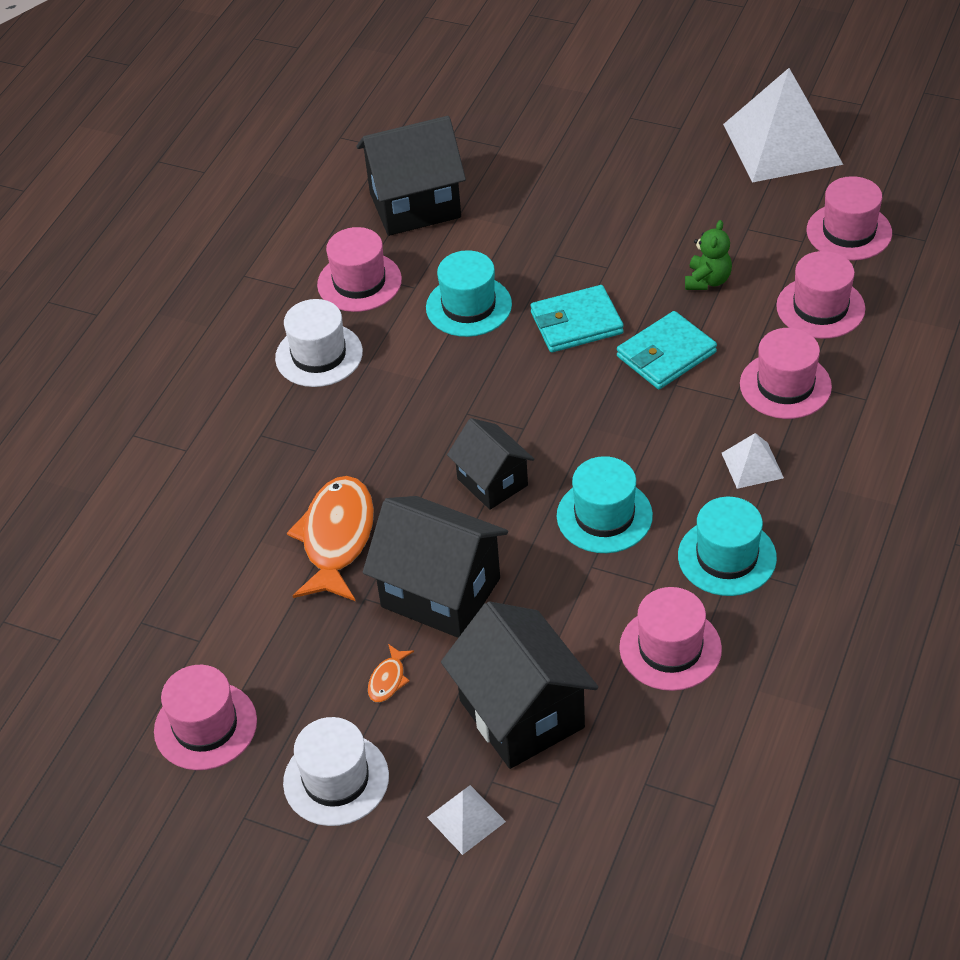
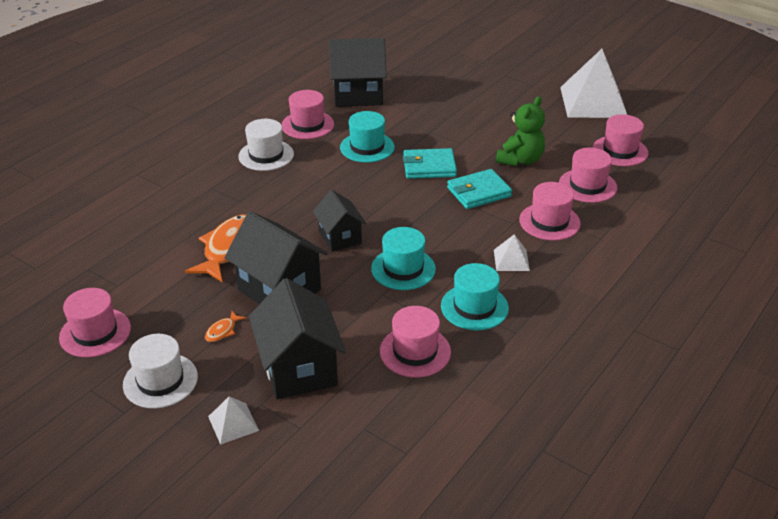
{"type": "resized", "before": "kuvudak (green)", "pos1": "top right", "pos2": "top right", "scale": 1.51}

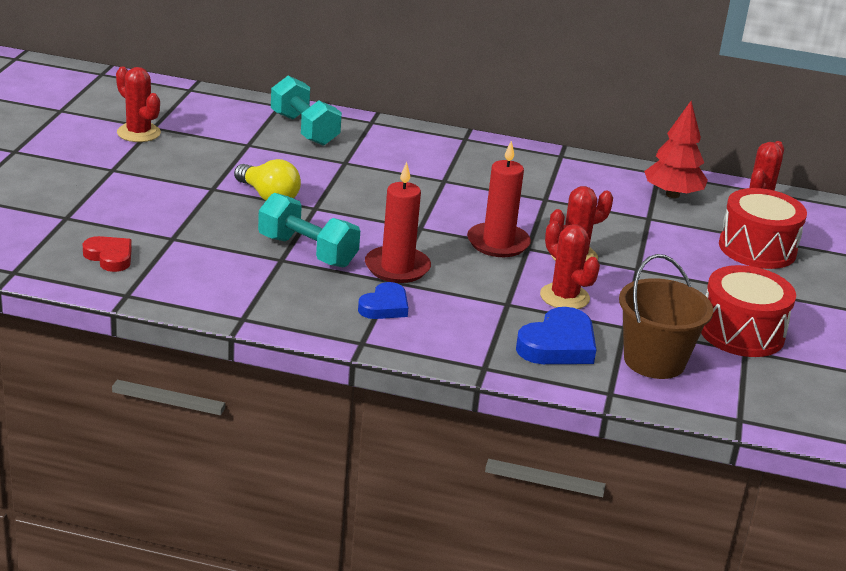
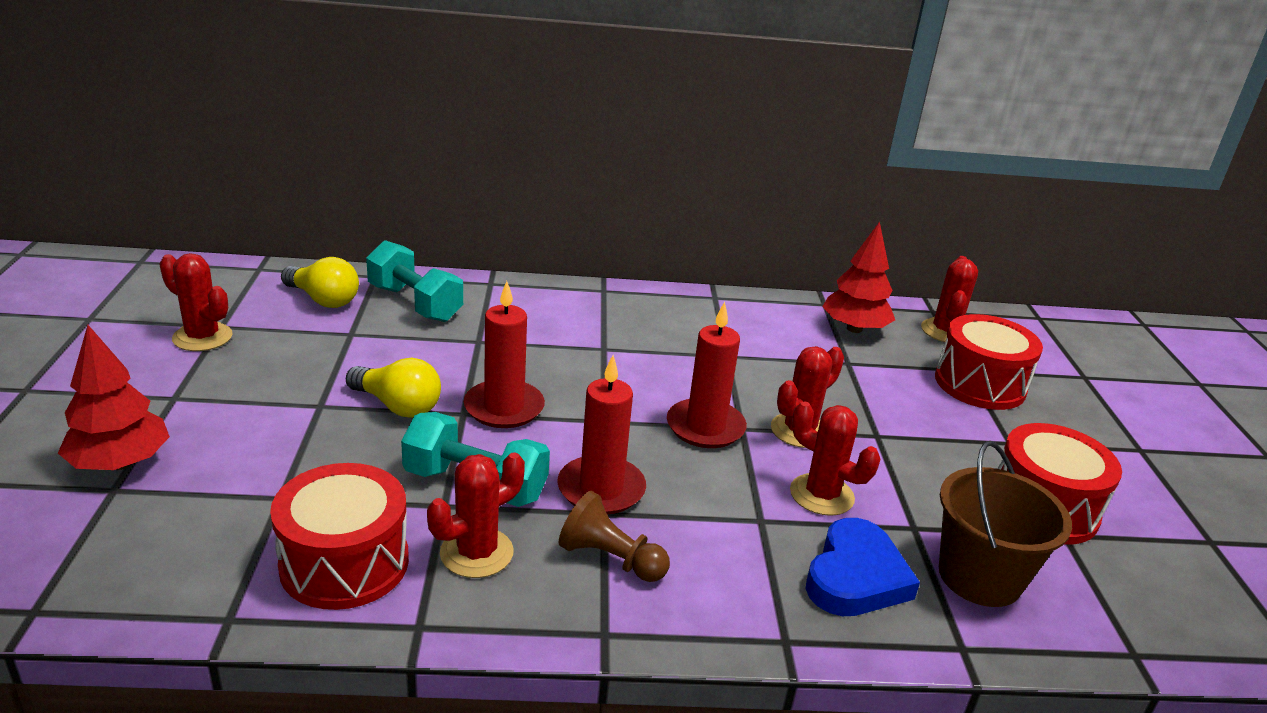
{"type": "removed", "before": "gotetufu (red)", "pos1": "middle left"}
{"type": "added", "after": "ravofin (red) (1st from left)", "pos2": "middle left"}
{"type": "added", "after": "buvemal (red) (1st from left)", "pos2": "bottom left"}
{"type": "added", "after": "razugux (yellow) (1st from left)", "pos2": "middle left"}
{"type": "added", "after": "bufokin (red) (2nd from left)", "pos2": "bottom centre"}
{"type": "added", "after": "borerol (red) (1st from left)", "pos2": "centre"}
{"type": "replaced", "before": "gotetufu (blue) (1st from left)", "after": "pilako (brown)", "pos1": "centre", "pos2": "bottom centre"}

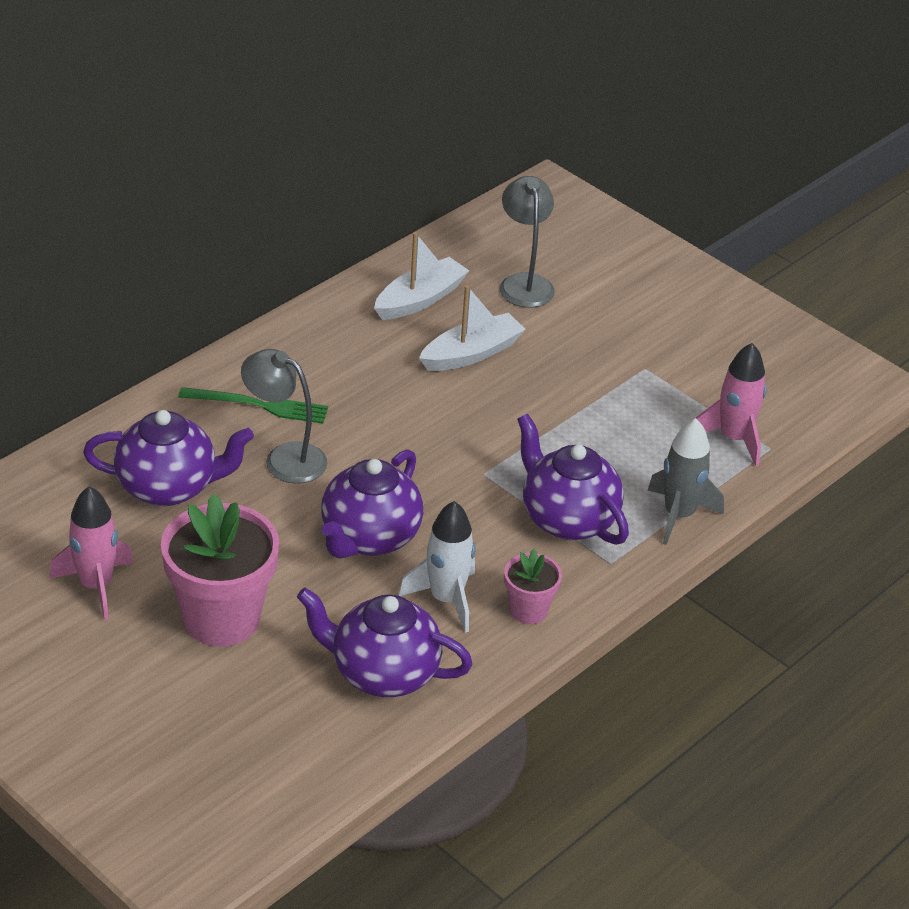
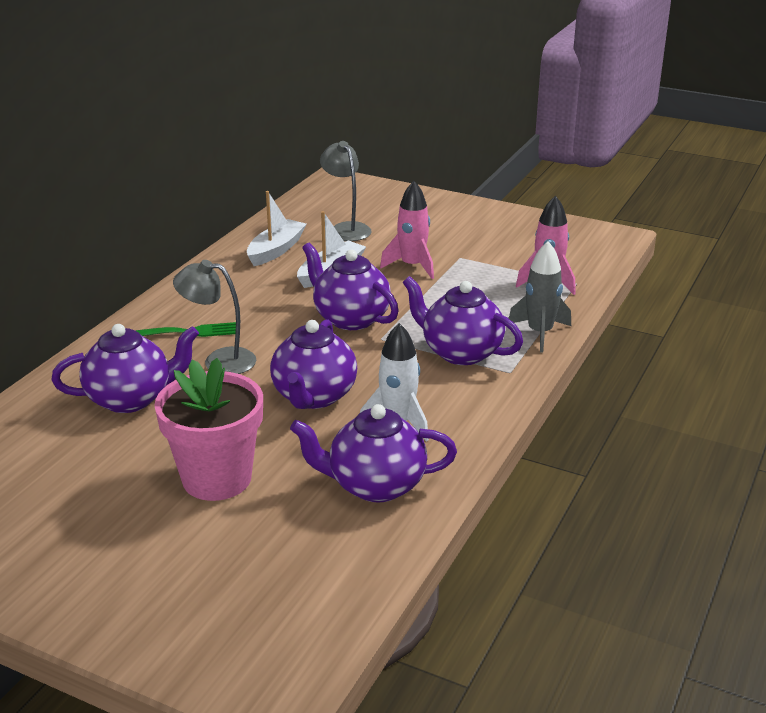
{"type": "removed", "before": "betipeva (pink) (2nd from left)", "pos1": "centre"}
{"type": "added", "after": "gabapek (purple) (3rd from left)", "pos2": "centre"}
{"type": "moved", "before": "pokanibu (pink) (1st from left)", "pos1": "middle left", "pos2": "top centre"}

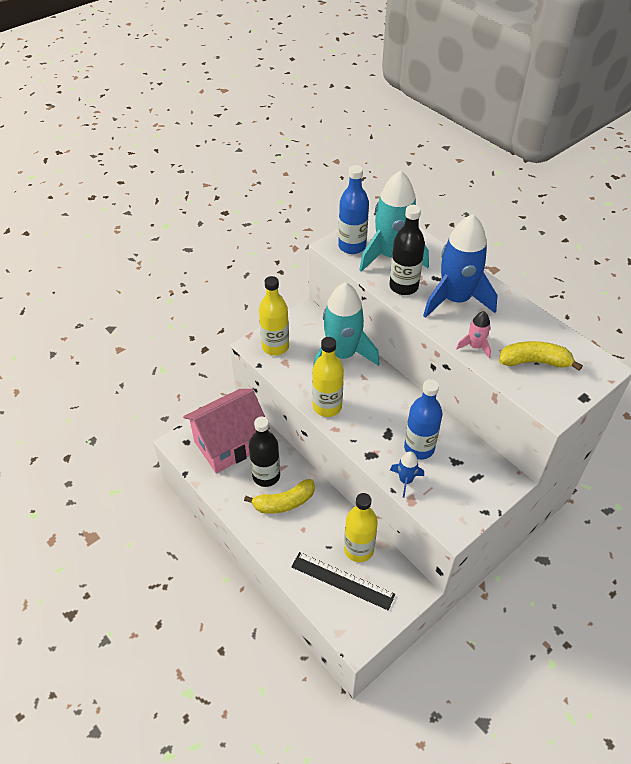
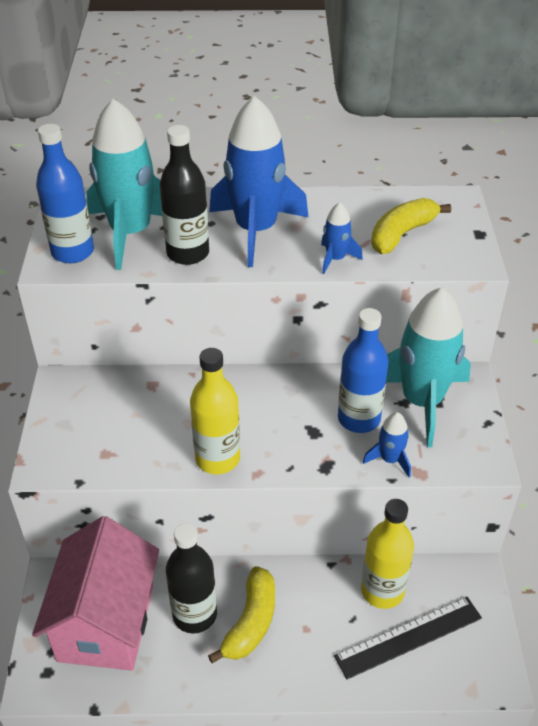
{"type": "removed", "before": "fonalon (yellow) (1st from left)", "pos1": "centre"}
{"type": "moved", "before": "pokanibu (turquoise) (1st from left in the first image)", "after": "pokanibu (turquoise) (2nd from left)", "pos1": "centre", "pos2": "middle right"}
{"type": "recoloured", "before": "pokanibu (pink)", "after": "pokanibu (blue) (2nd from left)", "pos1": "middle right", "pos2": "top centre"}

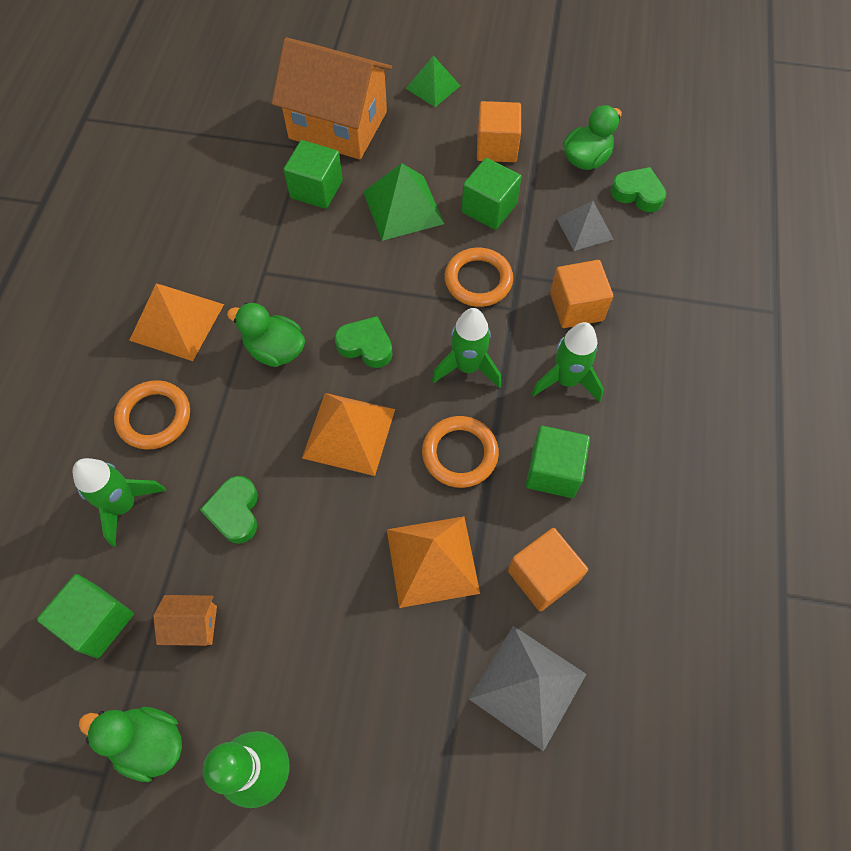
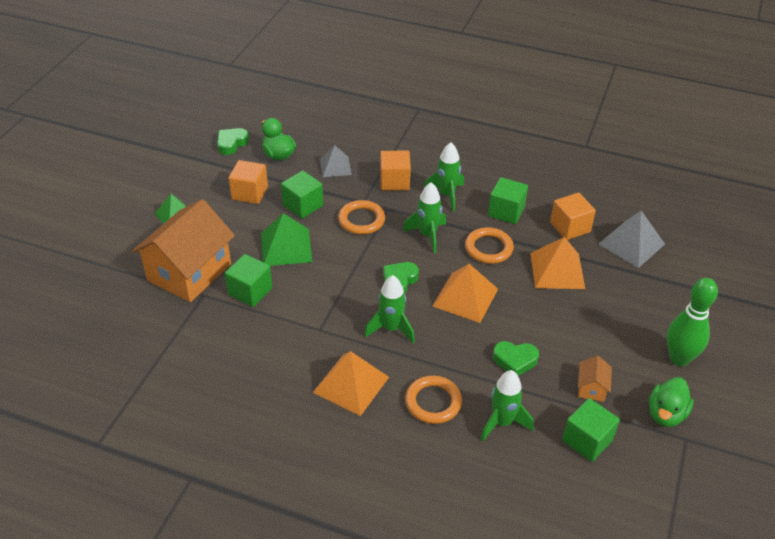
{"type": "moved", "before": "gotetufu (green) (3rd from left in the first image)", "after": "gotetufu (green) (1st from left)", "pos1": "top right", "pos2": "top left"}
{"type": "replaced", "before": "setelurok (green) (2nd from left)", "after": "pokanibu (green) (1st from left)", "pos1": "middle left", "pos2": "centre"}

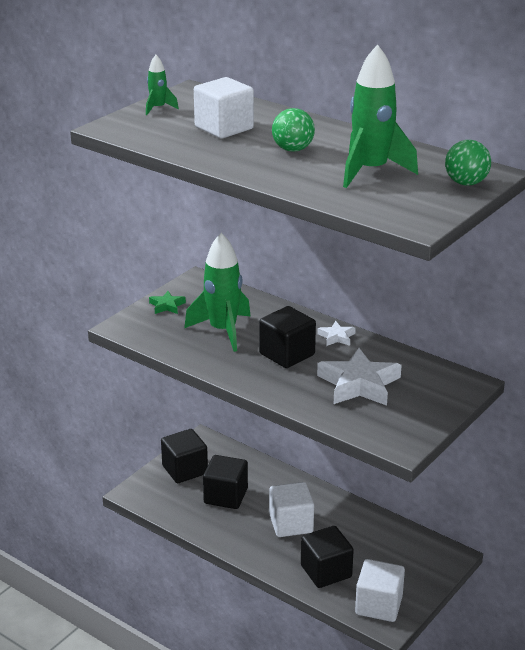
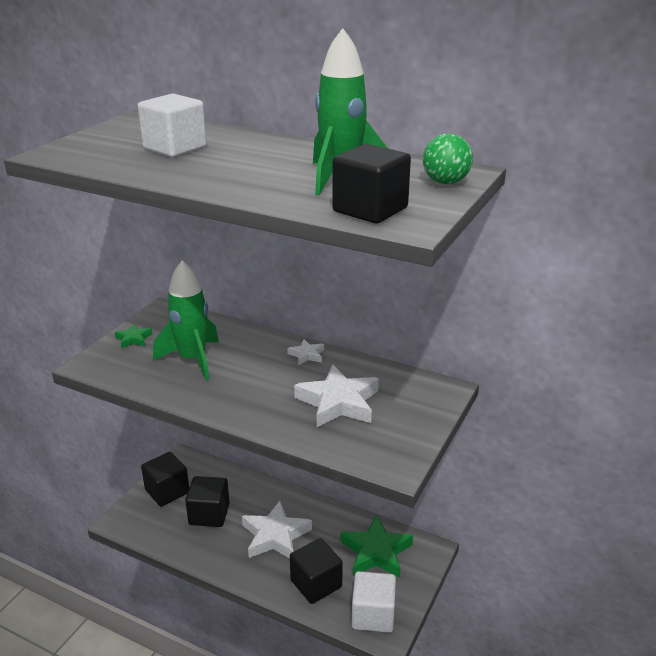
{"type": "removed", "before": "pokanibu (green) (1st from left)", "pos1": "top left"}
{"type": "removed", "before": "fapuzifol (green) (1st from left)", "pos1": "top centre"}
{"type": "added", "after": "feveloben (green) (2nd from left)", "pos2": "bottom centre"}
{"type": "moved", "before": "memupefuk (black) (3rd from left in the first image)", "after": "memupefuk (black) (4th from left)", "pos1": "centre", "pos2": "top centre"}
{"type": "replaced", "before": "memupefuk (white) (2nd from left)", "after": "feveloben (white) (1st from left)", "pos1": "bottom centre", "pos2": "bottom centre"}

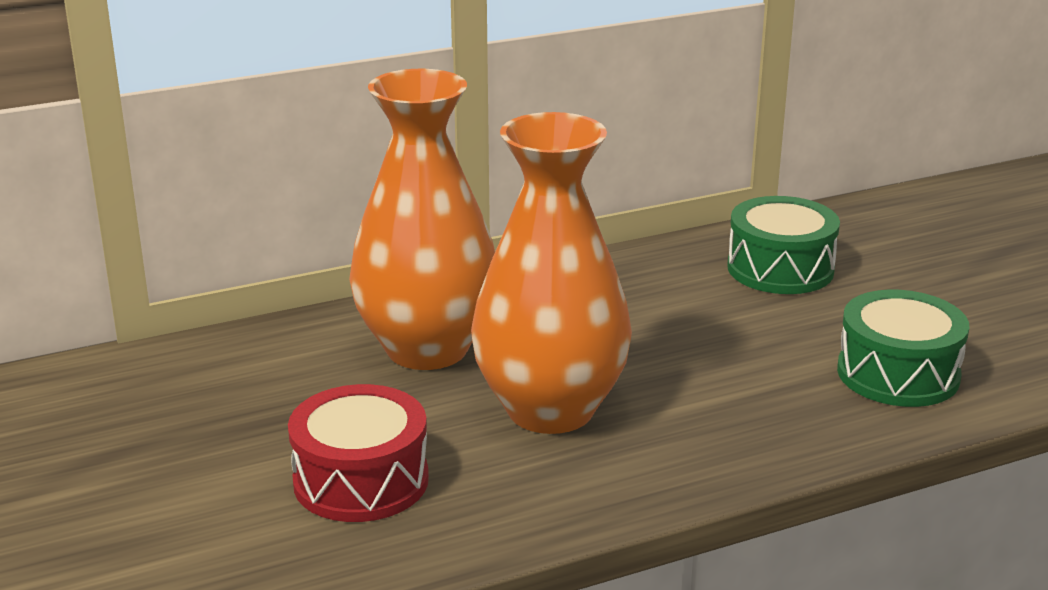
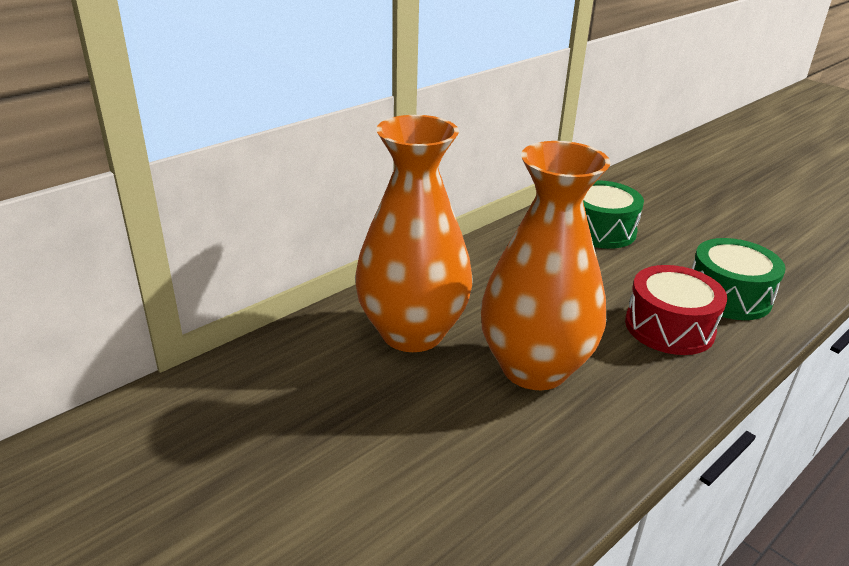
{"type": "moved", "before": "buvemal (red)", "pos1": "bottom centre", "pos2": "middle right"}

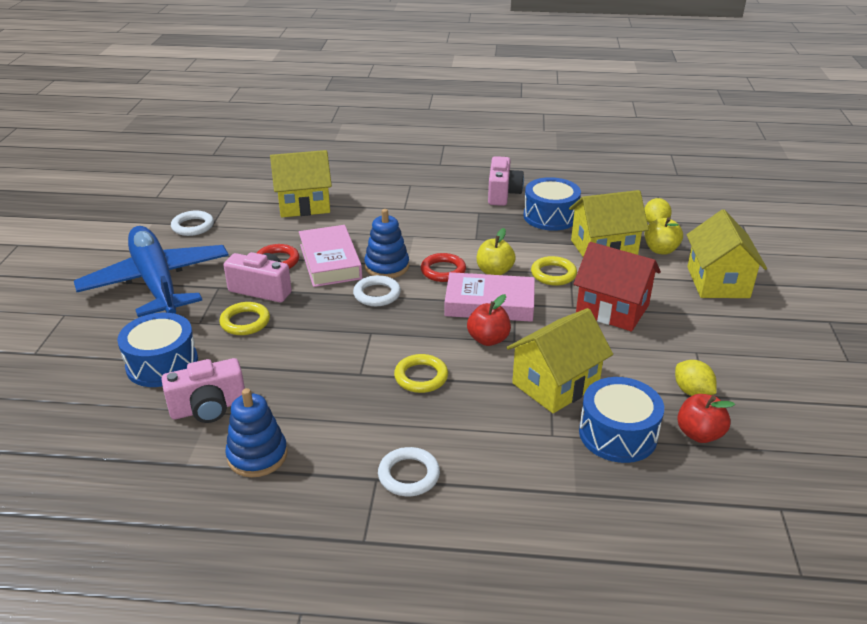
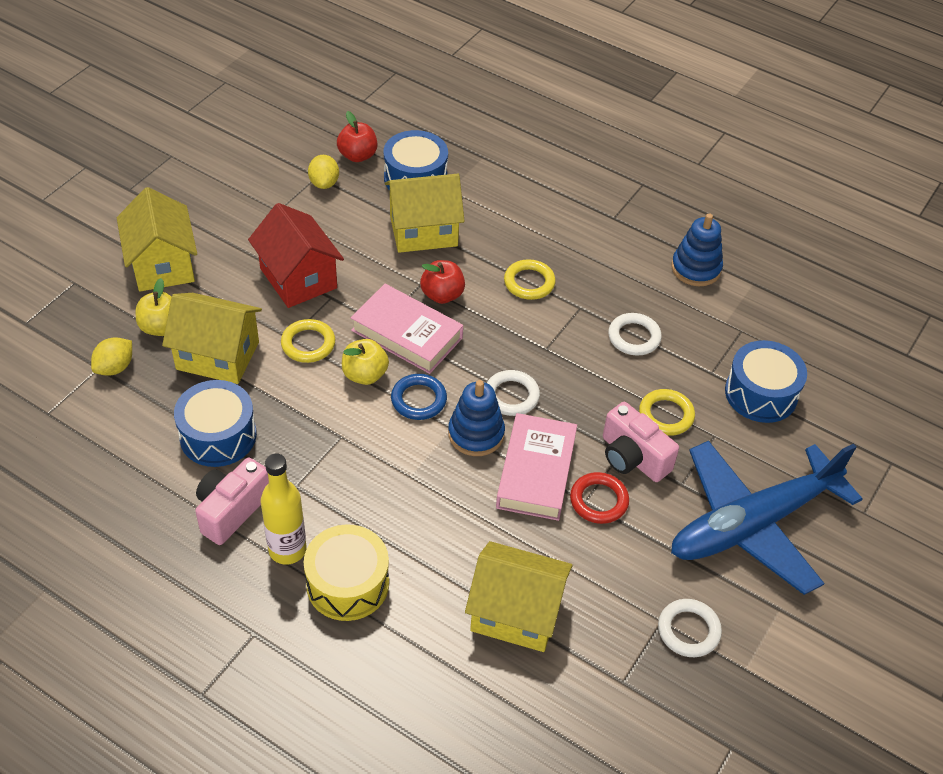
{"type": "removed", "before": "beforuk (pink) (1st from left)", "pos1": "middle left"}
{"type": "added", "after": "fonalon (yellow)", "pos2": "middle left"}
{"type": "added", "after": "buvemal (yellow)", "pos2": "bottom centre"}
{"type": "moved", "before": "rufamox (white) (3rd from left in the first image)", "after": "rufamox (white) (2nd from left)", "pos1": "bottom centre", "pos2": "middle right"}
{"type": "recoloured", "before": "rufamox (red) (2nd from left)", "after": "rufamox (blue)", "pos1": "centre", "pos2": "centre"}
{"type": "turned", "before": "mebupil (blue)", "pos1": "middle left", "pos2": "bottom right", "turn": 60}
{"type": "turned", "before": "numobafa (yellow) (4th from left in the first image)", "pos1": "middle right", "pos2": "top left", "turn": -45}

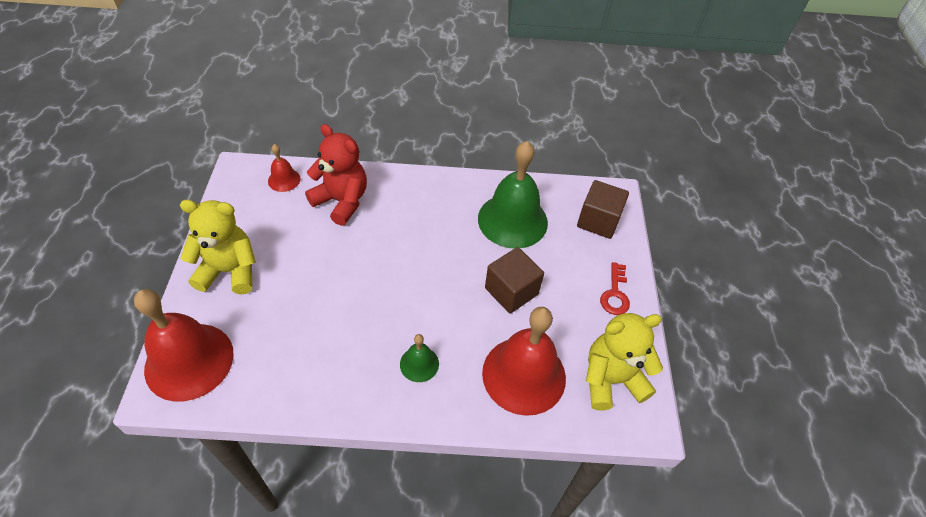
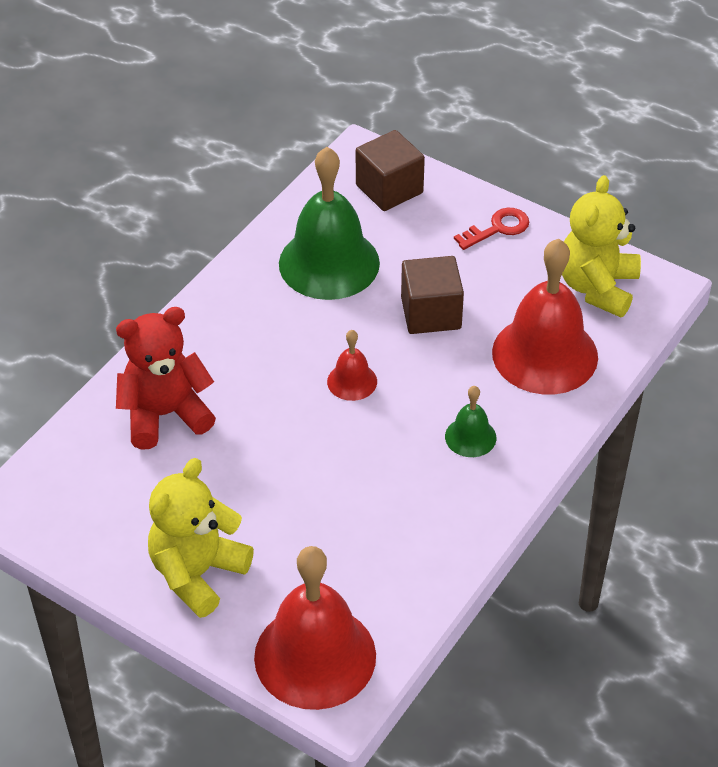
{"type": "moved", "before": "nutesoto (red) (2nd from left)", "pos1": "top left", "pos2": "centre"}
{"type": "turned", "before": "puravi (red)", "pos1": "centre", "pos2": "top right", "turn": -75}

